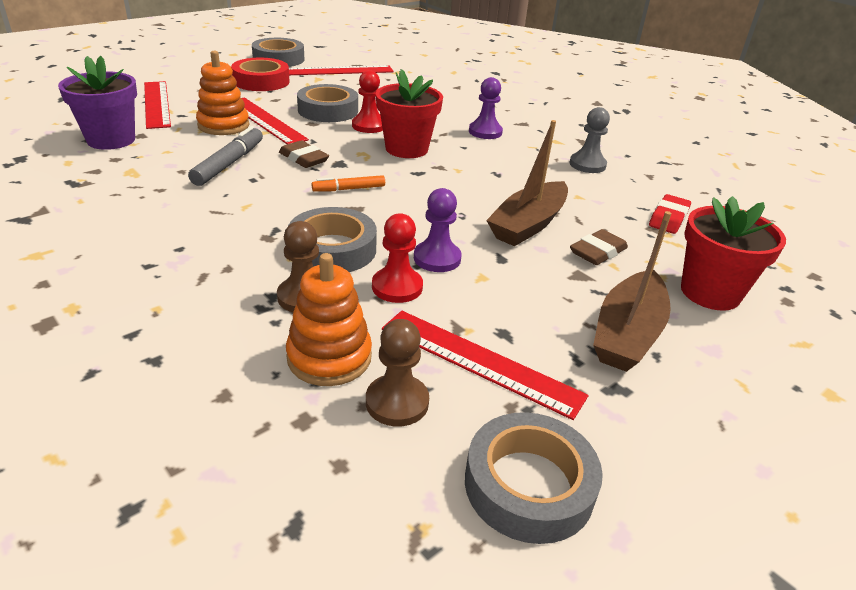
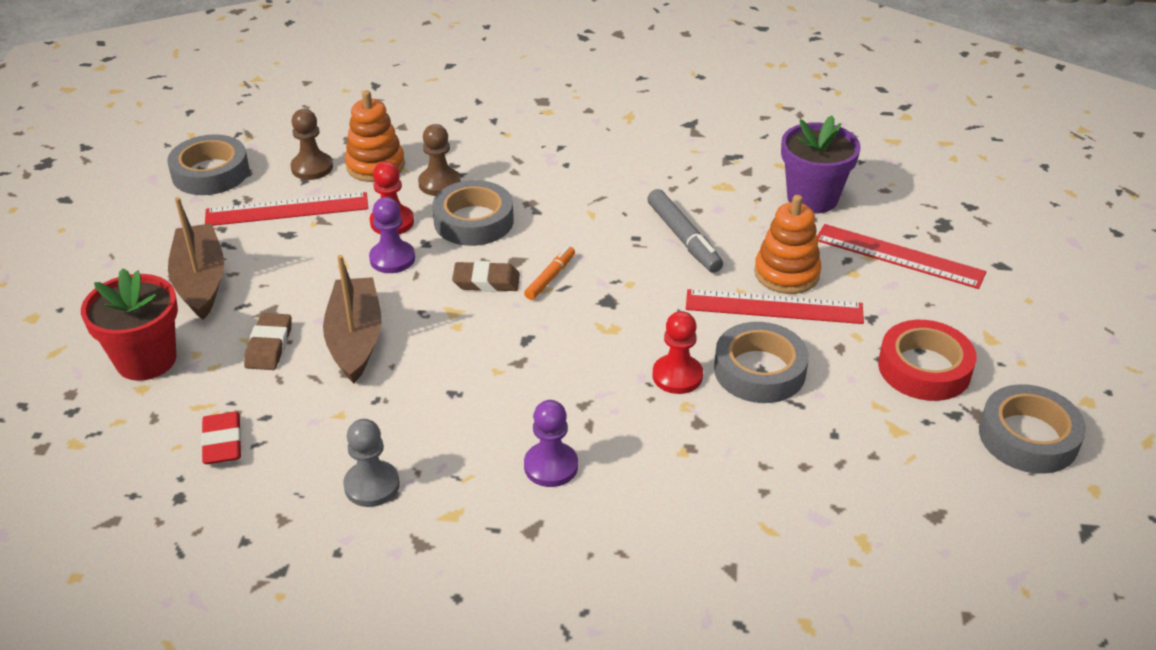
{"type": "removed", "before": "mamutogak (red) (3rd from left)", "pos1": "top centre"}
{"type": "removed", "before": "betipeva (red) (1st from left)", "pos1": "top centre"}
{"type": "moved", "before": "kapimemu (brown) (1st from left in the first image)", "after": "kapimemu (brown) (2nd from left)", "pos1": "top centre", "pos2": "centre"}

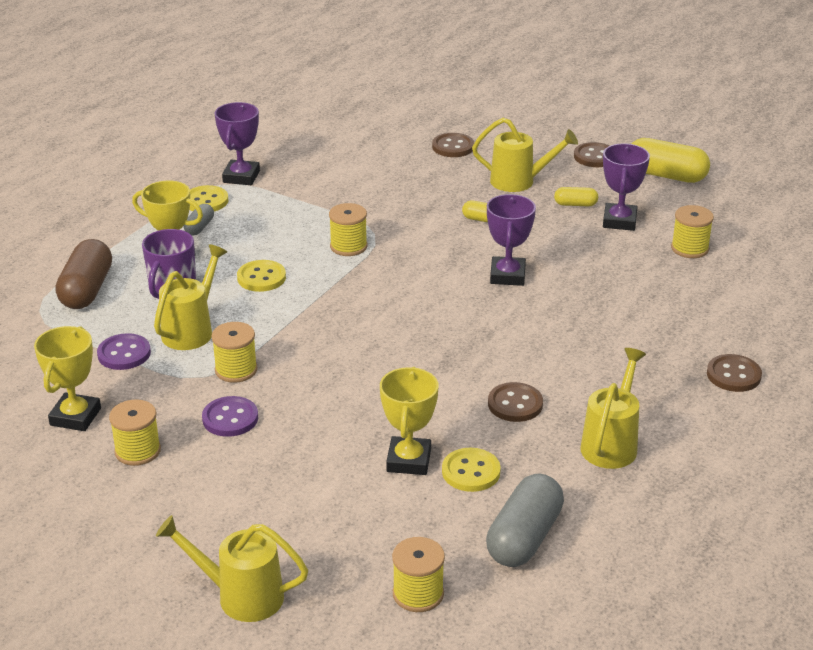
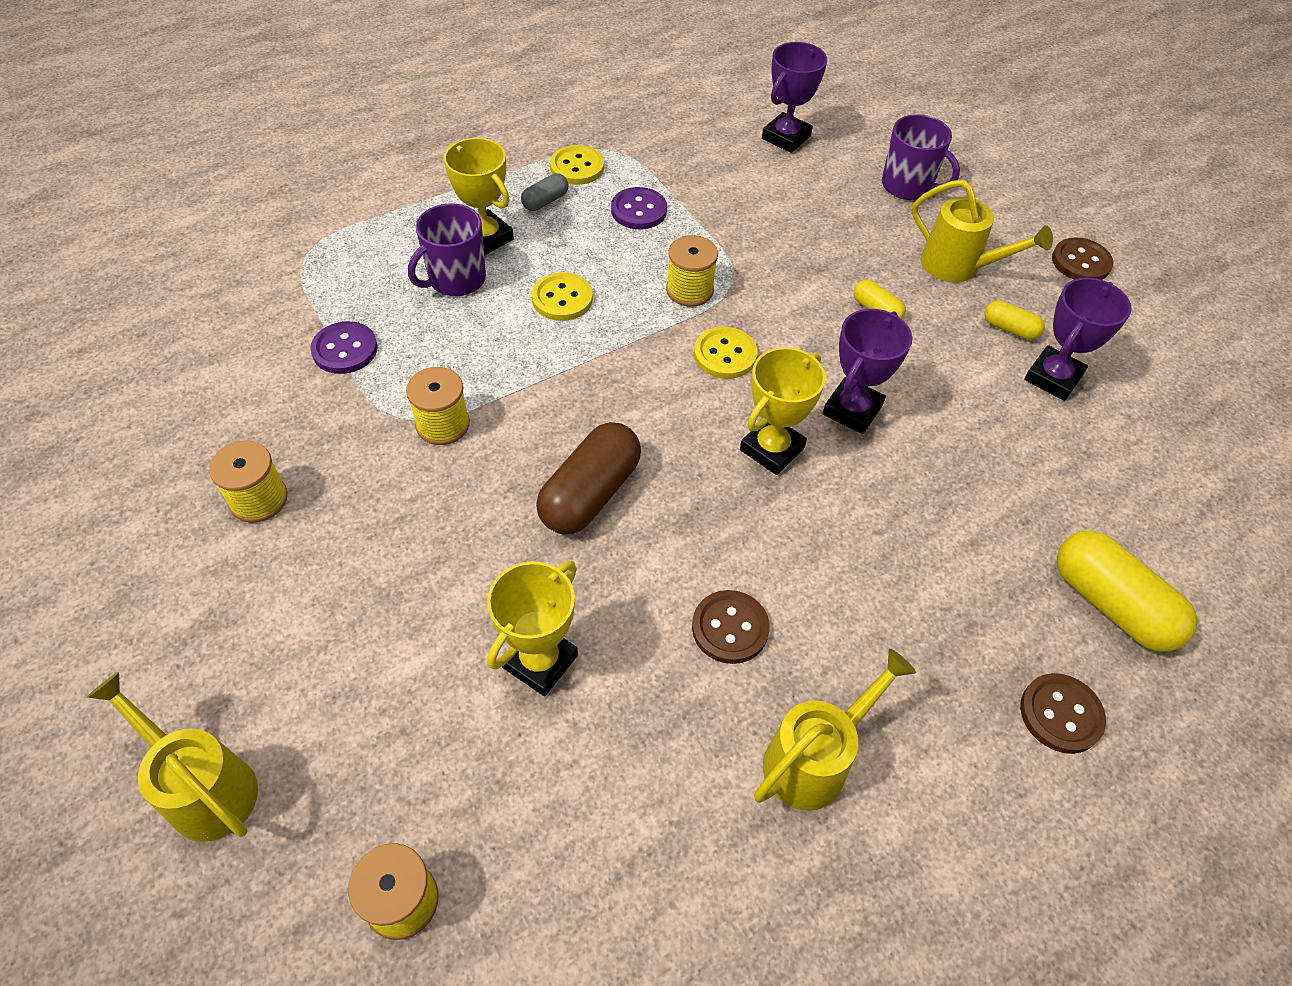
{"type": "removed", "before": "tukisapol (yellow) (1st from left)", "pos1": "middle left"}
{"type": "removed", "before": "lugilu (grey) (2nd from left)", "pos1": "bottom centre"}
{"type": "removed", "before": "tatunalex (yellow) (5th from left)", "pos1": "middle right"}
{"type": "moved", "before": "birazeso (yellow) (1st from left in the first image)", "after": "birazeso (yellow) (3rd from left)", "pos1": "middle left", "pos2": "centre"}
{"type": "moved", "before": "lugilu (brown)", "pos1": "middle left", "pos2": "centre"}
{"type": "moved", "before": "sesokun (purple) (2nd from left)", "pos1": "middle left", "pos2": "top centre"}
{"type": "moved", "before": "birazeso (purple) (1st from left)", "pos1": "top left", "pos2": "top centre"}
{"type": "moved", "before": "sesokun (yellow) (3rd from left)", "pos1": "bottom centre", "pos2": "centre"}
{"type": "moved", "before": "lugilu (yellow) (3rd from left)", "pos1": "top right", "pos2": "middle right"}
{"type": "replaced", "before": "sesokun (brown) (1st from left)", "after": "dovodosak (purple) (2nd from left)", "pos1": "top centre", "pos2": "top right"}

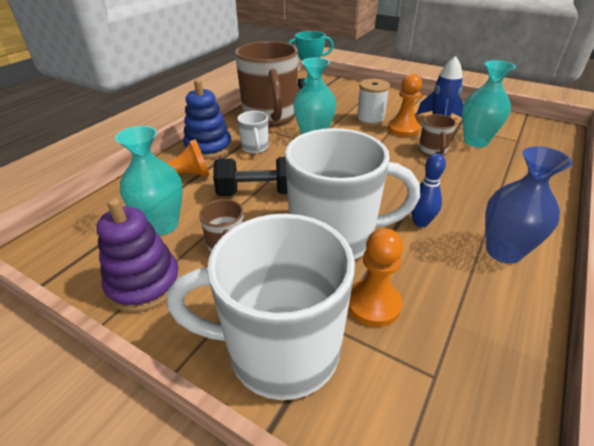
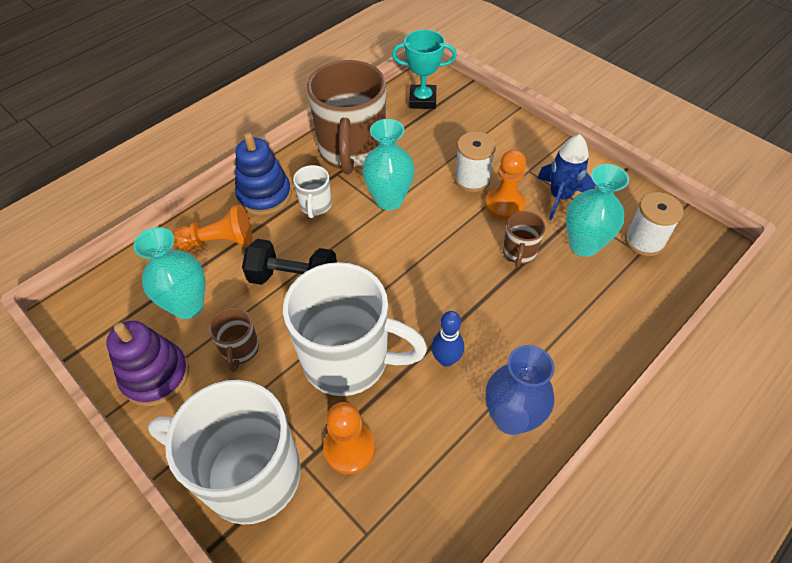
{"type": "added", "after": "tatunalex (white) (2nd from left)", "pos2": "middle right"}

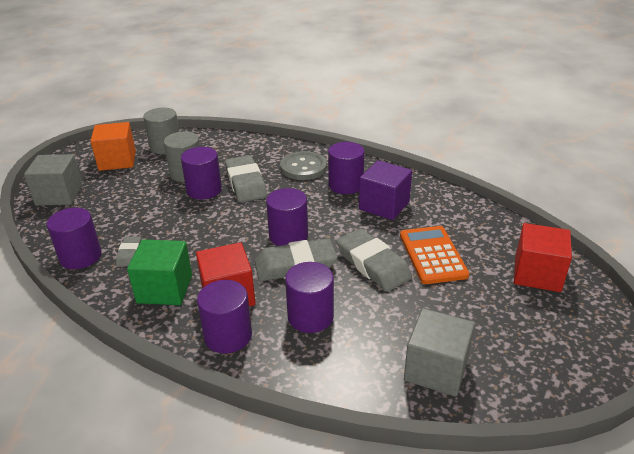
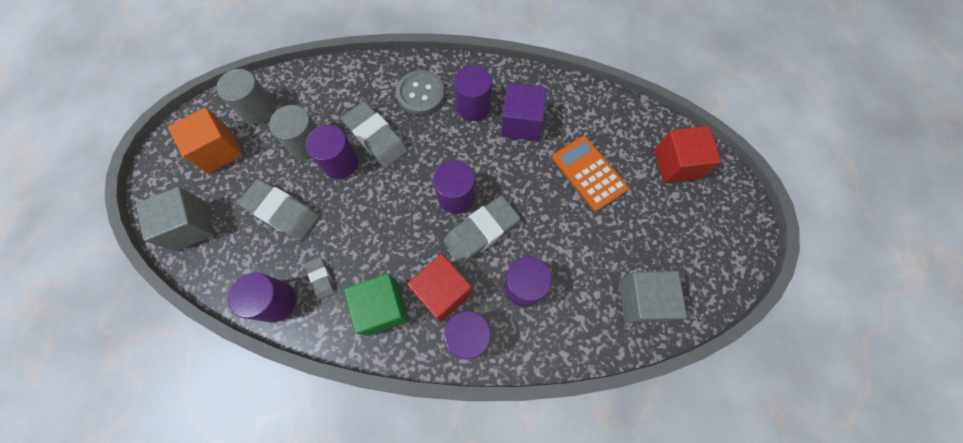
{"type": "moved", "before": "kapimemu (grey) (4th from left in the first image)", "after": "kapimemu (grey) (1st from left)", "pos1": "centre", "pos2": "middle left"}

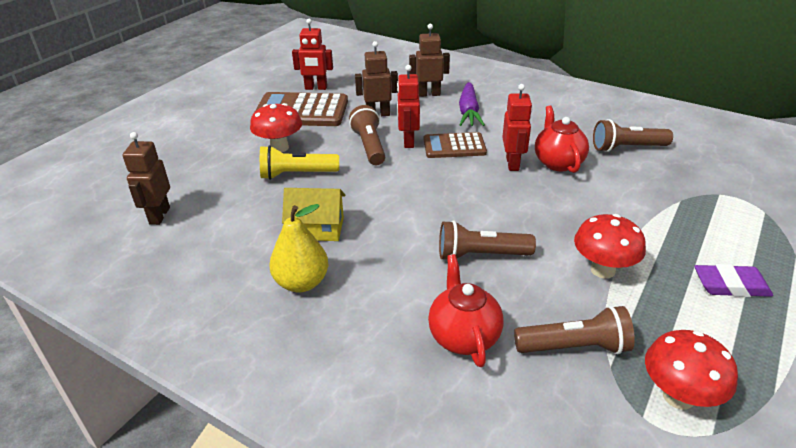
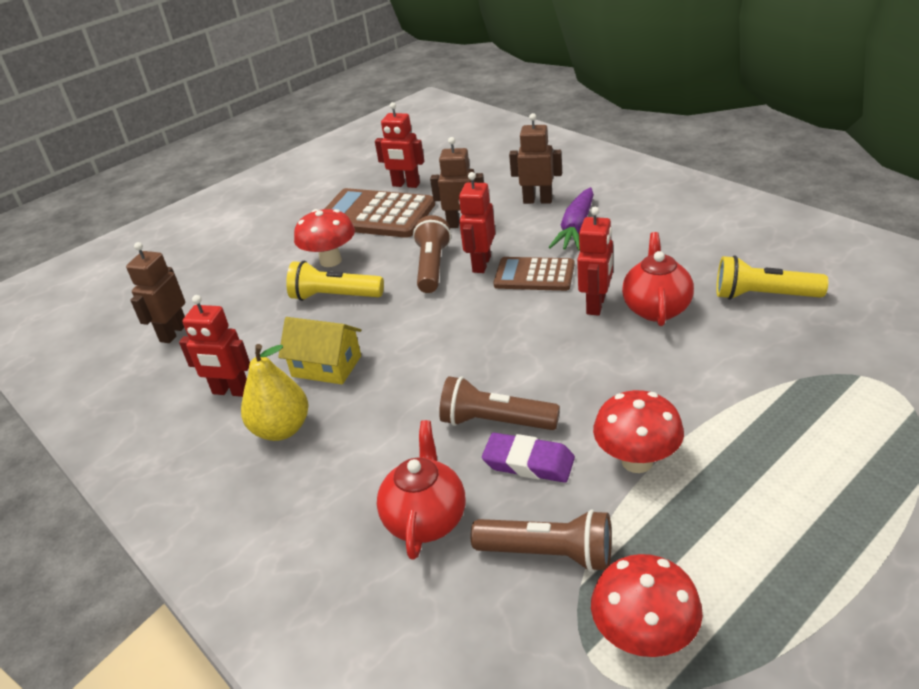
{"type": "added", "after": "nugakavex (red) (1st from left)", "pos2": "middle left"}
{"type": "moved", "before": "kapimemu (purple)", "pos1": "middle right", "pos2": "centre"}
{"type": "recoloured", "before": "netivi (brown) (4th from left)", "after": "netivi (yellow) (2nd from left)", "pos1": "top right", "pos2": "middle right"}

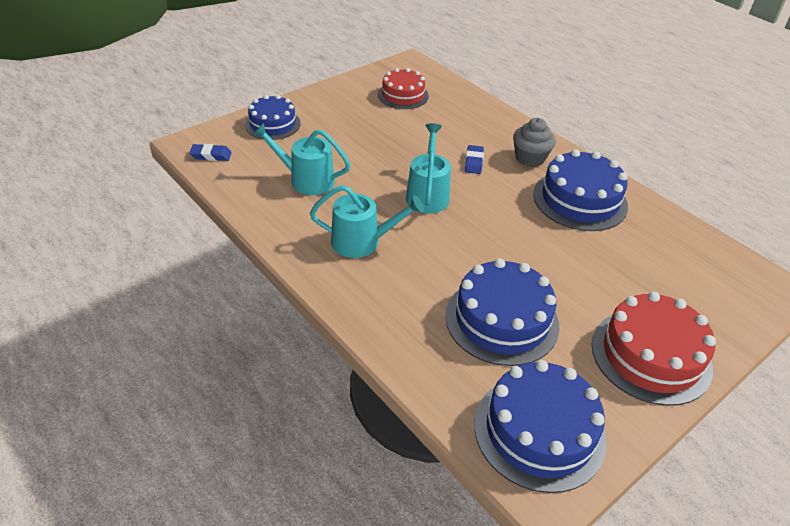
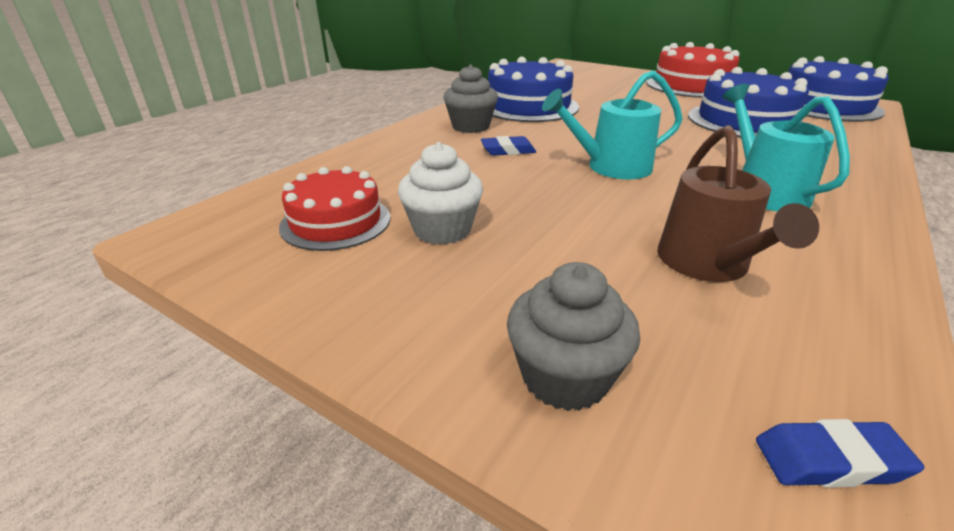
{"type": "added", "after": "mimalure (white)", "pos2": "centre"}
{"type": "replaced", "before": "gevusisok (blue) (1st from left)", "after": "mimalure (grey) (2nd from left)", "pos1": "top centre", "pos2": "centre"}
{"type": "recoloured", "before": "tukisapol (turquoise) (1st from left)", "after": "tukisapol (brown)", "pos1": "top centre", "pos2": "middle right"}
{"type": "turned", "before": "kapimemu (blue) (1st from left in the first image)", "pos1": "top left", "pos2": "bottom right", "turn": -75}

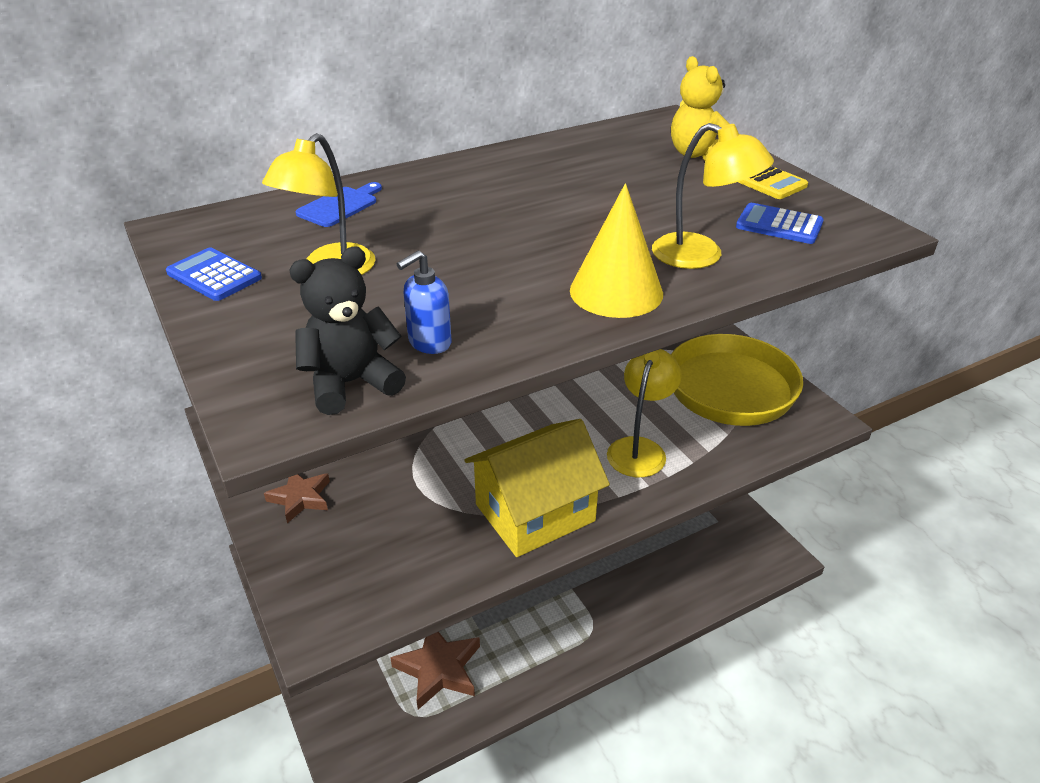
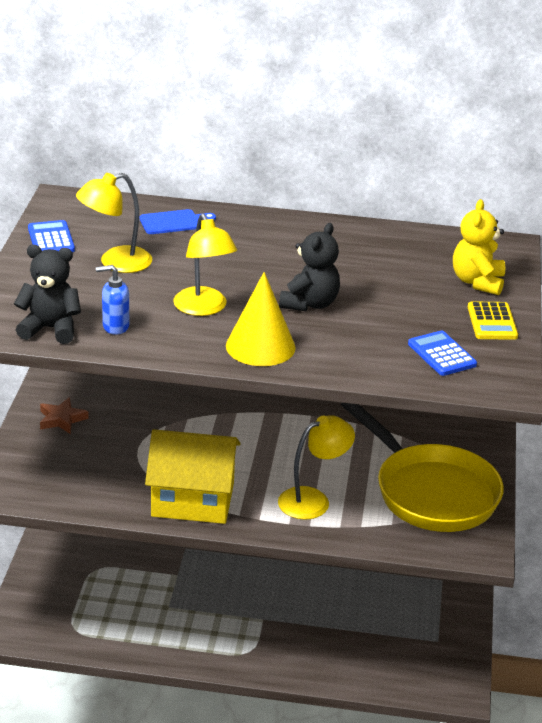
{"type": "removed", "before": "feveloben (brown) (2nd from left)", "pos1": "bottom centre"}
{"type": "added", "after": "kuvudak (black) (2nd from left)", "pos2": "centre"}
{"type": "moved", "before": "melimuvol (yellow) (3rd from left in the first image)", "after": "melimuvol (yellow) (2nd from left)", "pos1": "top right", "pos2": "centre"}

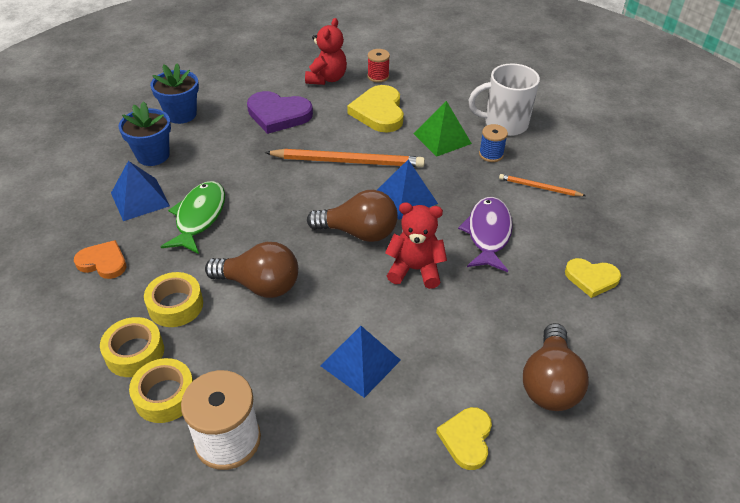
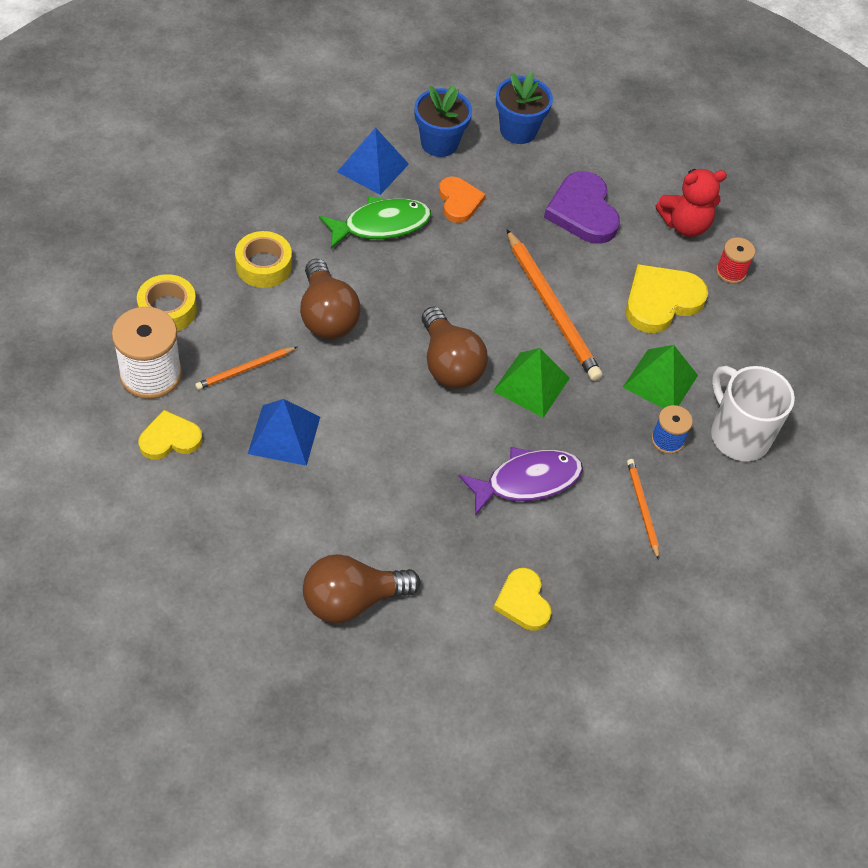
{"type": "removed", "before": "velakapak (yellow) (1st from left)", "pos1": "bottom left"}
{"type": "removed", "before": "kuvudak (red) (2nd from left)", "pos1": "centre"}
{"type": "added", "after": "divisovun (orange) (1st from left)", "pos2": "middle left"}
{"type": "moved", "before": "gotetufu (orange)", "pos1": "middle left", "pos2": "top centre"}
{"type": "moved", "before": "gotetufu (yellow) (2nd from left in the first image)", "after": "gotetufu (yellow) (1st from left)", "pos1": "bottom centre", "pos2": "middle left"}
{"type": "recoloured", "before": "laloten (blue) (3rd from left)", "after": "laloten (green) (1st from left)", "pos1": "centre", "pos2": "centre"}

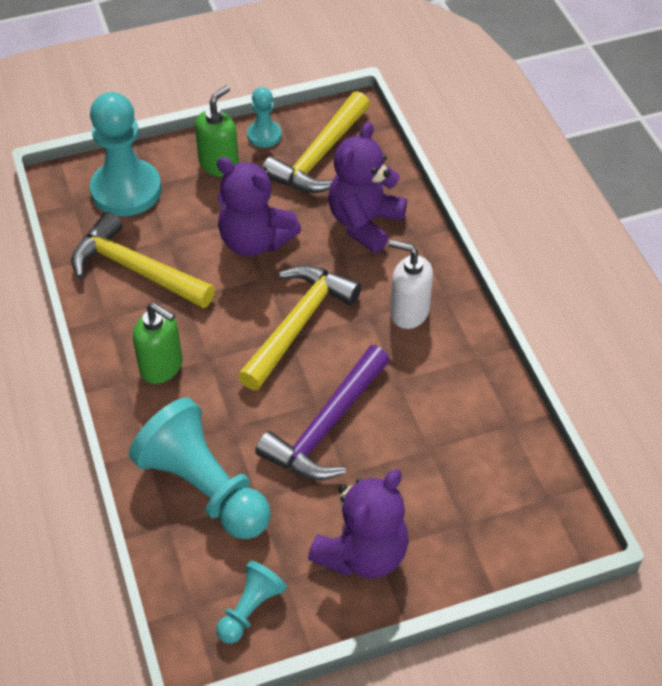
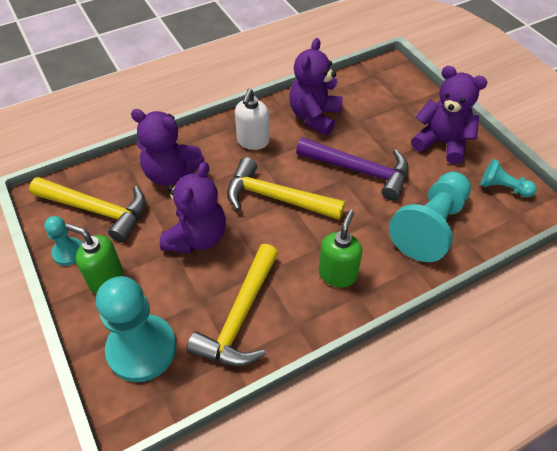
{"type": "added", "after": "kuvudak (purple) (3rd from left)", "pos2": "top centre"}

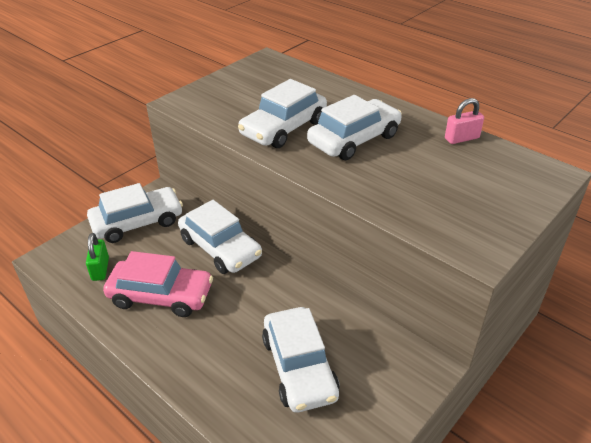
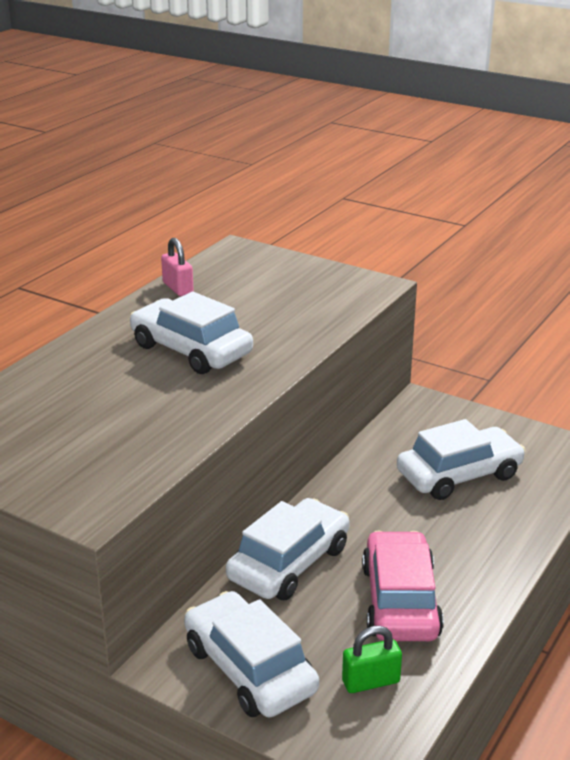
{"type": "removed", "before": "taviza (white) (3rd from left)", "pos1": "top centre"}

